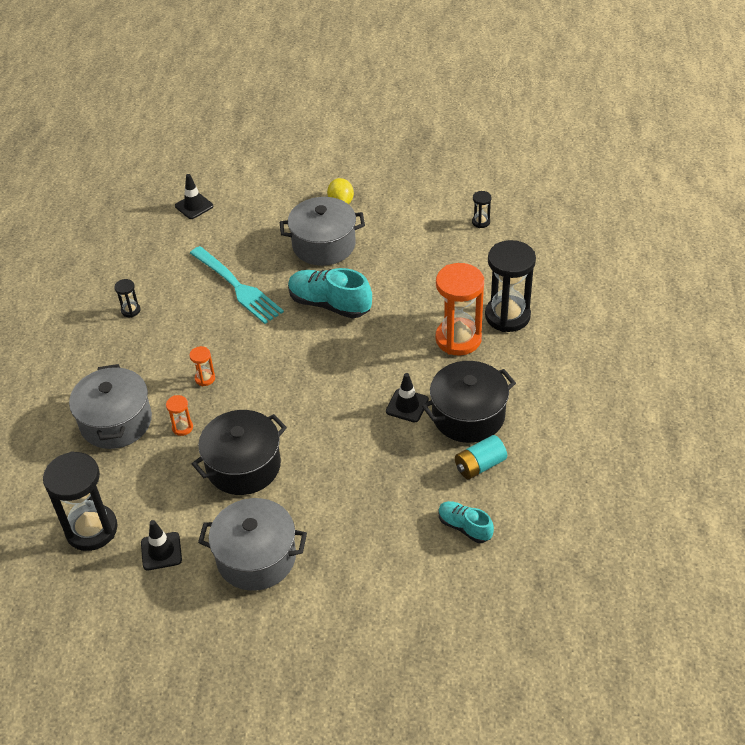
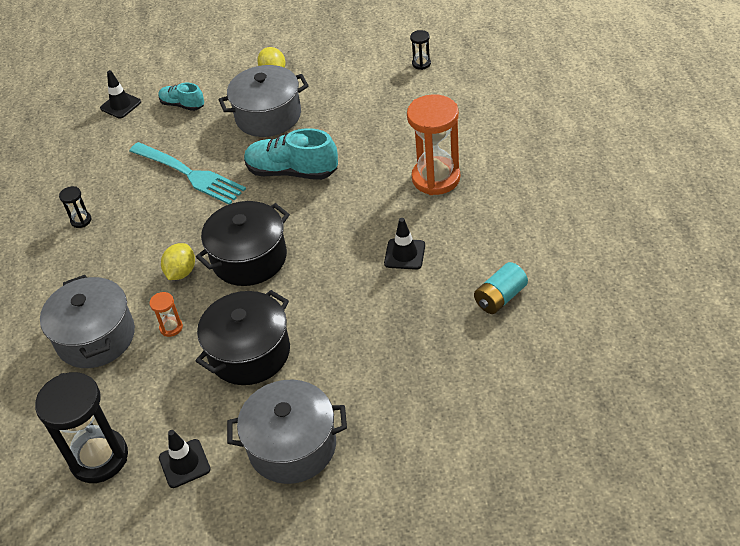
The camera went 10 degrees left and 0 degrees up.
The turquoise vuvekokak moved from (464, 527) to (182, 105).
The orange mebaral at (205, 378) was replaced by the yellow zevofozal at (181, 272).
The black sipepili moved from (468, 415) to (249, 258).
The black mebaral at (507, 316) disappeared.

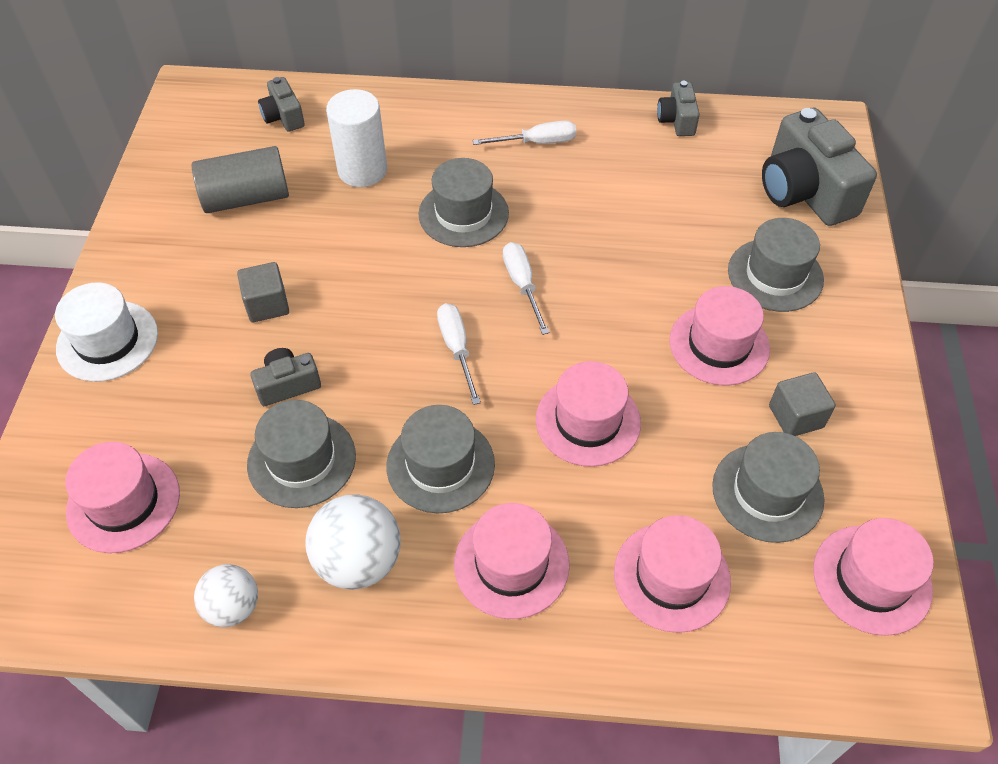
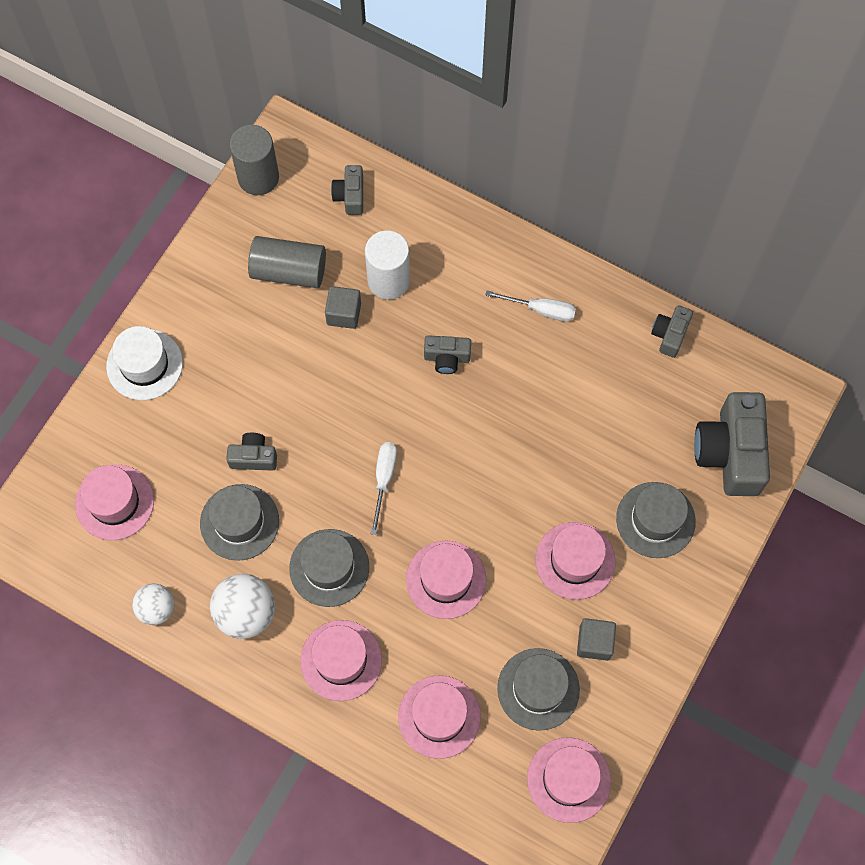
The camera went 25 degrees right and 15 degrees up.
The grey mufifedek at (258, 177) appeared.
The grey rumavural moved from (267, 305) to (344, 313).
The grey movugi at (463, 214) was replaced by the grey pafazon at (447, 358).
The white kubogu at (522, 285) disappeared.

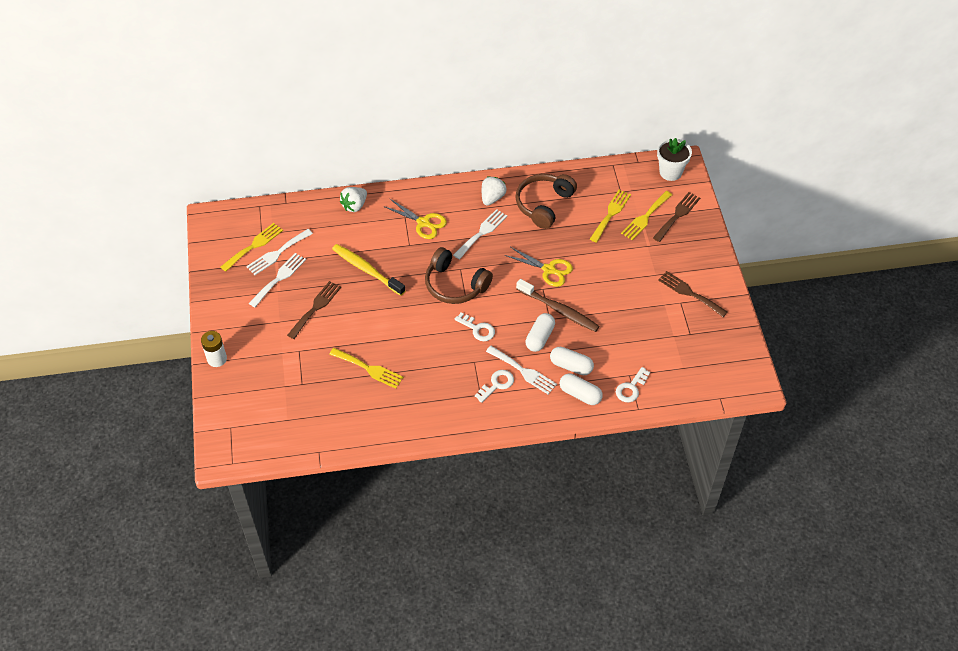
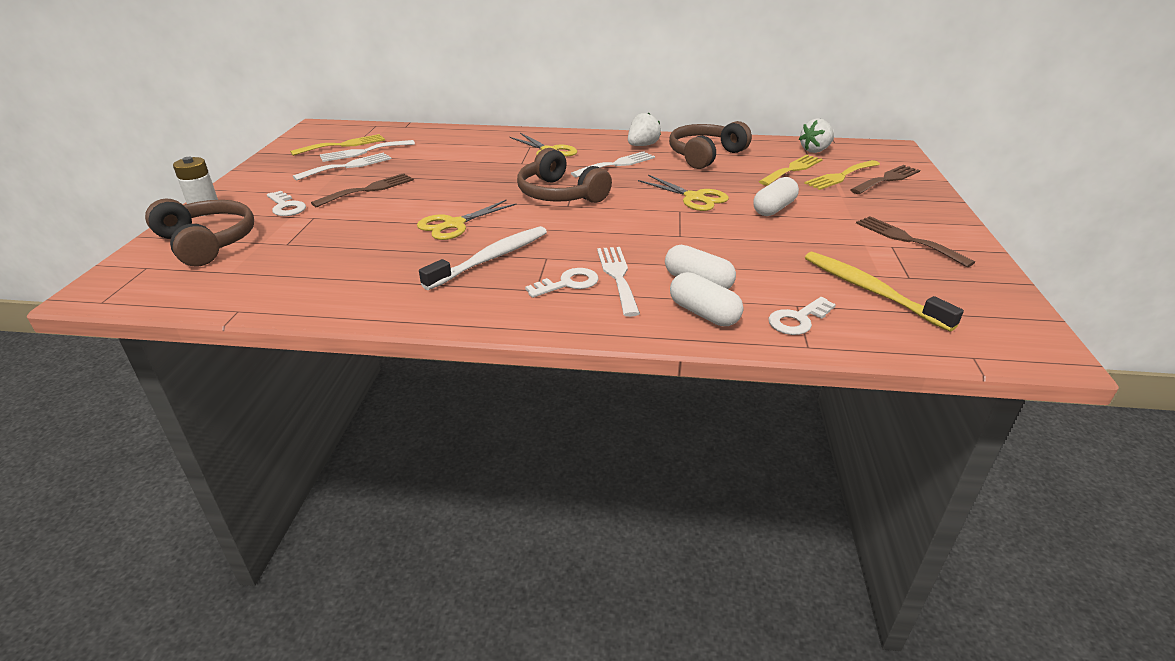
The camera went 15 degrees right and 20 degrees down.
The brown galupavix at (207, 243) appeared.
The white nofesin moved from (477, 329) to (286, 207).
The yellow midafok at (454, 225) appeared.
The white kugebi at (491, 258) appeared.
The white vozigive at (523, 371) turned 150 degrees counterclockwise.
The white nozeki moved from (540, 337) to (774, 209).
The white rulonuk moved from (354, 205) to (815, 150).
The yellow kugebi moved from (366, 270) to (870, 291).
The yellow vozigive at (369, 369) disappeared.
The brown kugebi at (559, 310) disappeared.
The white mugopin at (670, 172) disappeared.

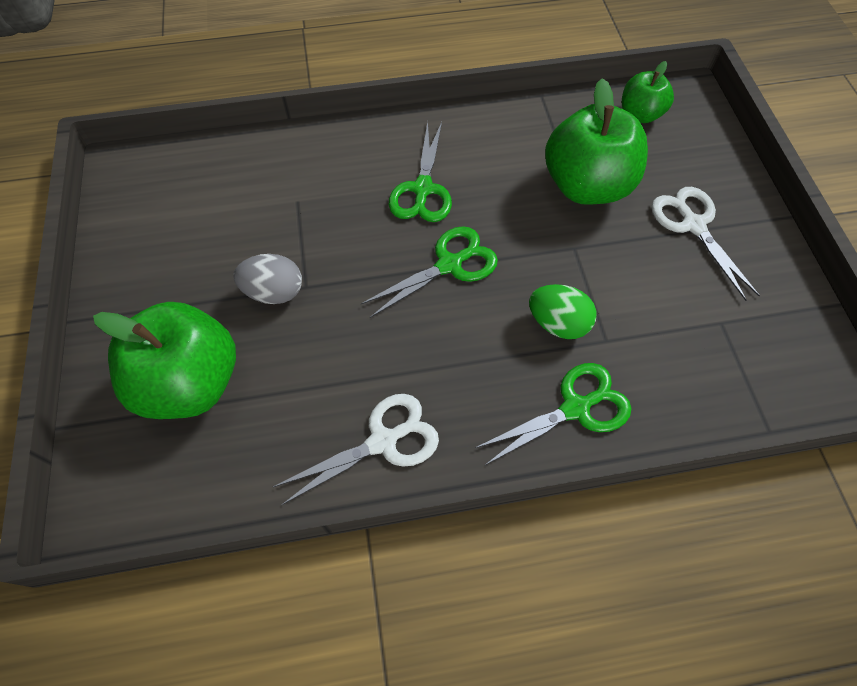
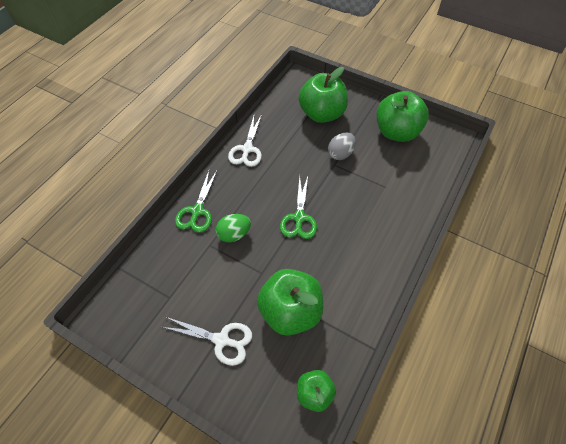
The camera went 130 degrees right and 5 degrees down.
The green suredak at (397, 132) appeared.
The green midafok at (422, 189) disappeared.

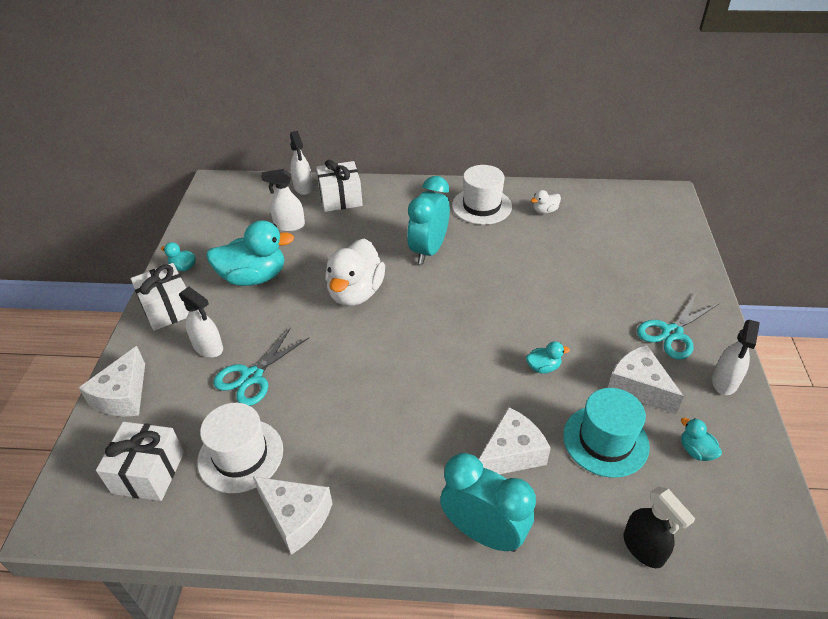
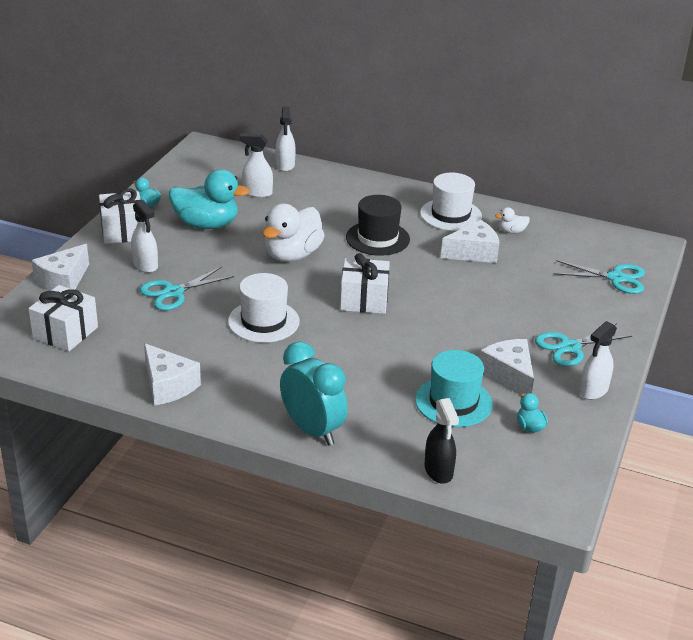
The camera went 15 degrees right and 10 degrees down.
The white movugi moved from (240, 455) to (263, 321).
The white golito moved from (340, 198) to (364, 300).
The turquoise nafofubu at (428, 250) was replaced by the black movugi at (377, 238).
The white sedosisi moved from (511, 454) to (473, 253).
The turquoise midafok at (616, 278) appeared.
The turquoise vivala at (543, 367) disappeared.

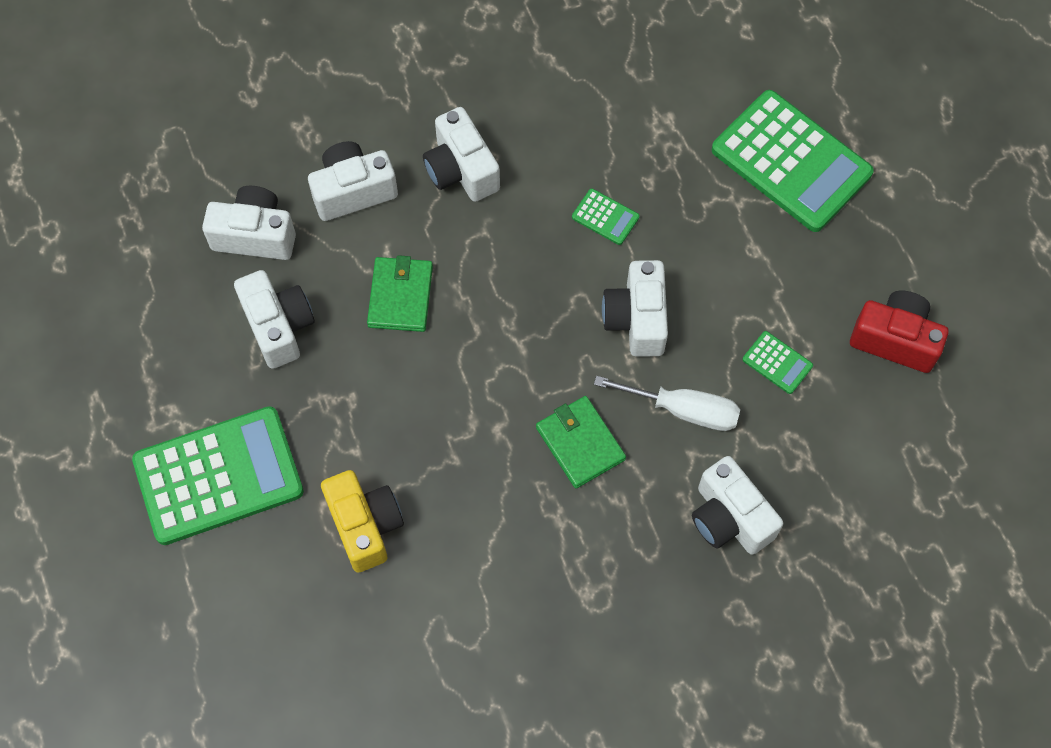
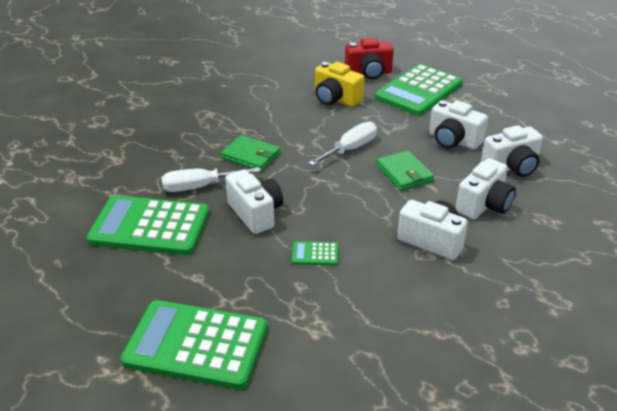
The camera went 150 degrees right and 30 degrees down.
The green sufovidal at (777, 363) changed to 2.43 times the size.
The white kubogu at (350, 149) appeared.
The red pafazon moved from (895, 339) to (369, 73).
The white pafazon at (729, 518) disappeared.

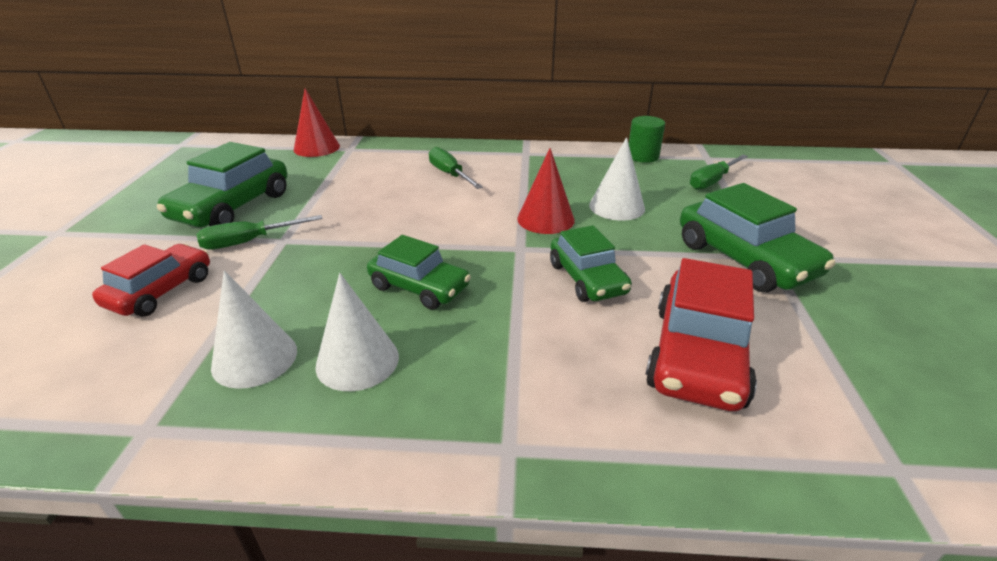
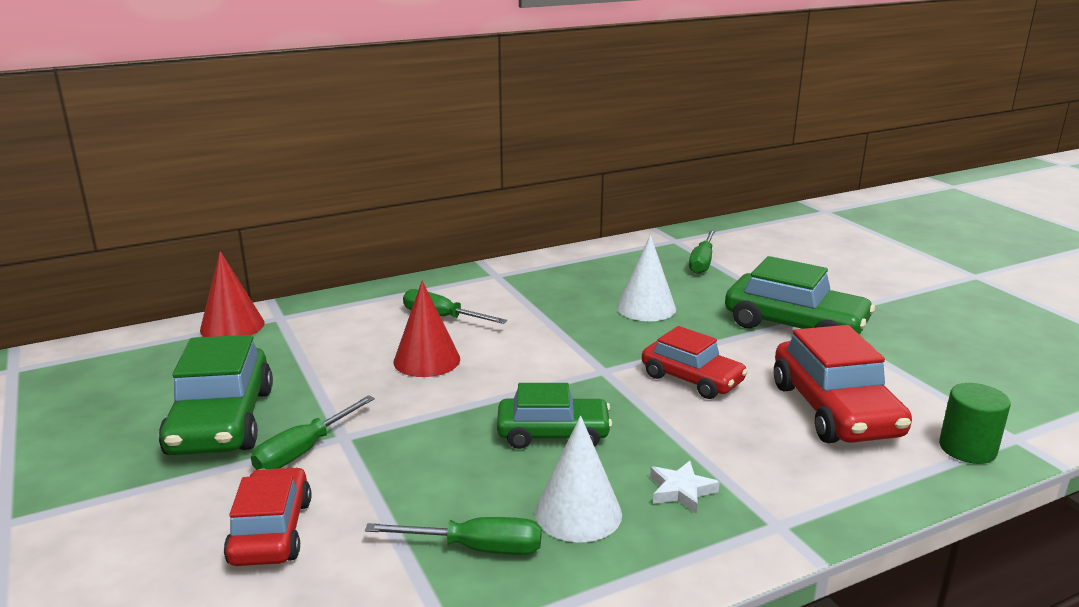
The camera went 30 degrees left and 10 degrees down.
The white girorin at (254, 358) was replaced by the green kubogu at (476, 548).
The red girorin moved from (545, 219) to (427, 360).
The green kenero at (587, 279) became the red kenero at (692, 379).
The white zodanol at (681, 491) appeared.
The green mufifedek moved from (642, 156) to (967, 449).

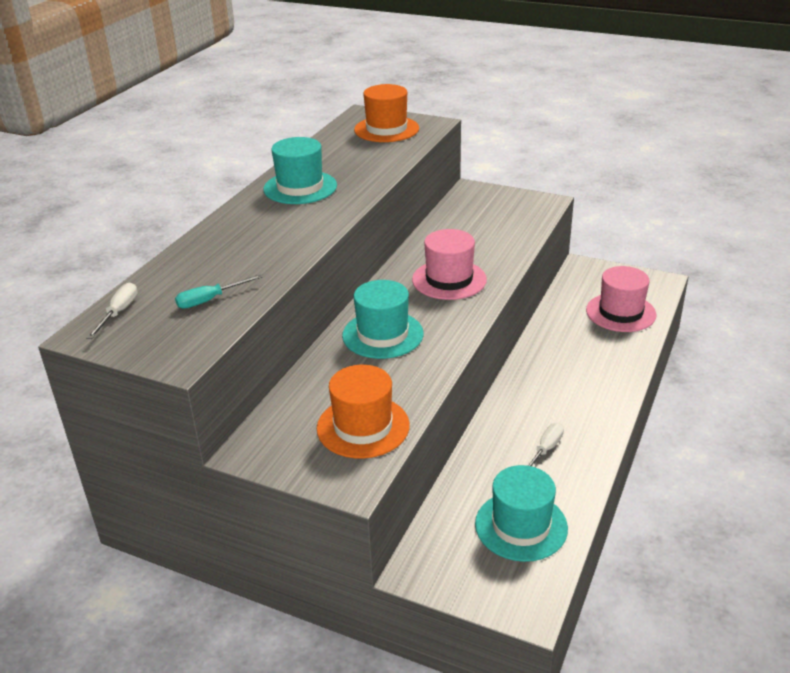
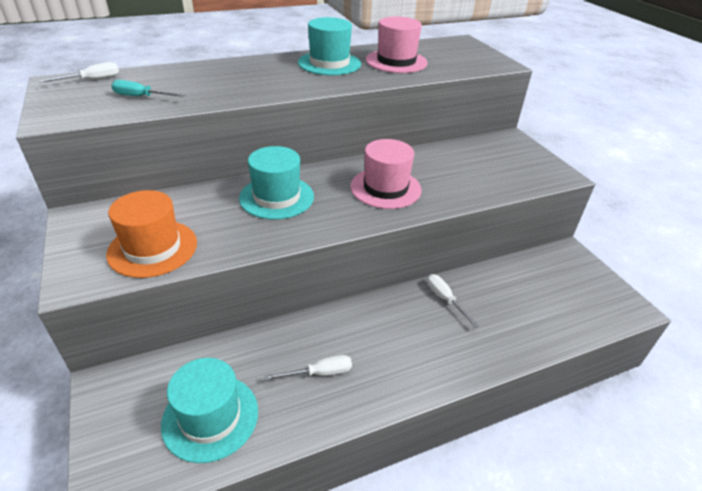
The camera went 40 degrees right and 5 degrees up.
The pink movugi moved from (620, 312) to (396, 61).
The white kubogu at (445, 299) appeared.
The orange movugi at (386, 129) disappeared.

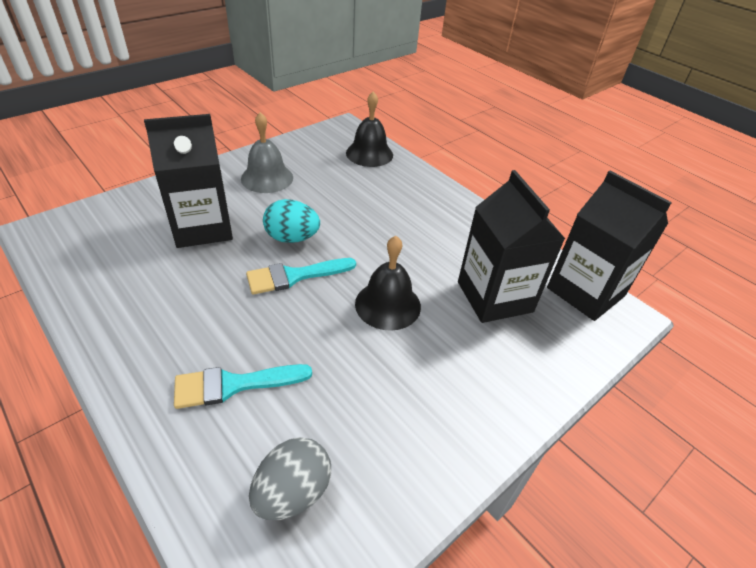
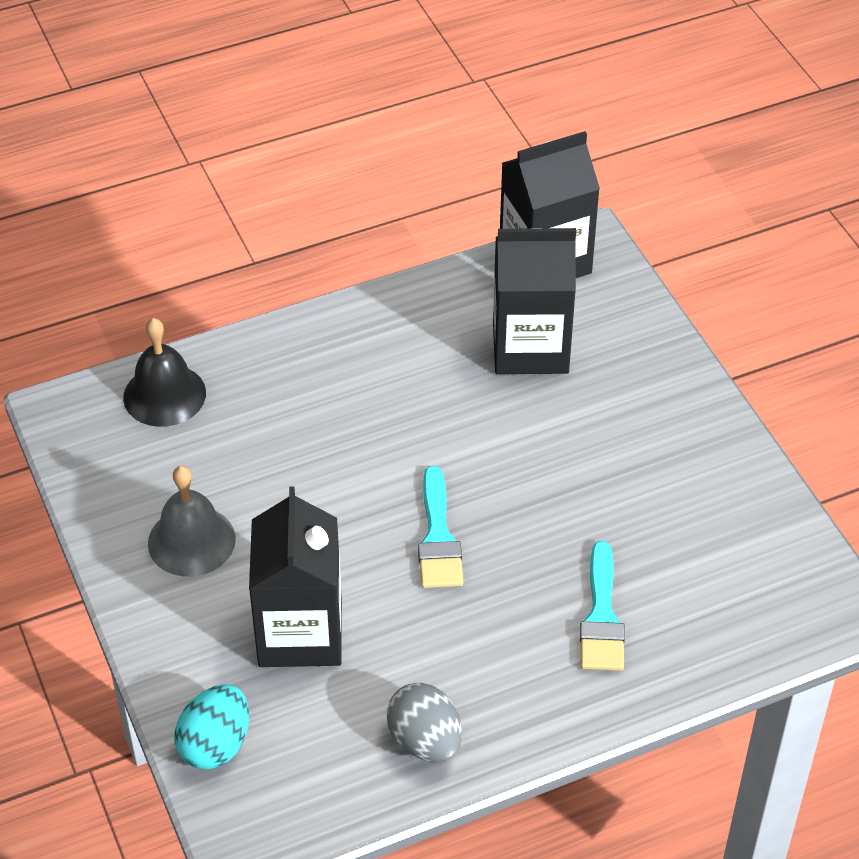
The camera went 70 degrees left and 5 degrees up.
The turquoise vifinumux moved from (292, 238) to (215, 745).
The grey vifinumux moved from (292, 492) to (425, 741).
The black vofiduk at (388, 305) disappeared.

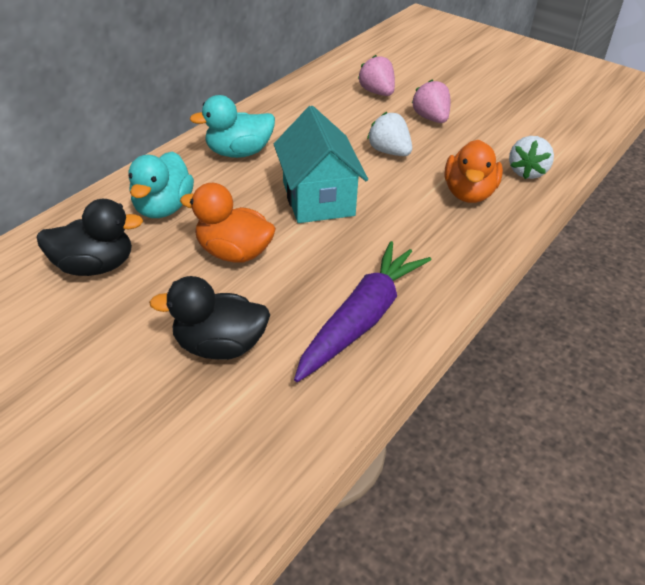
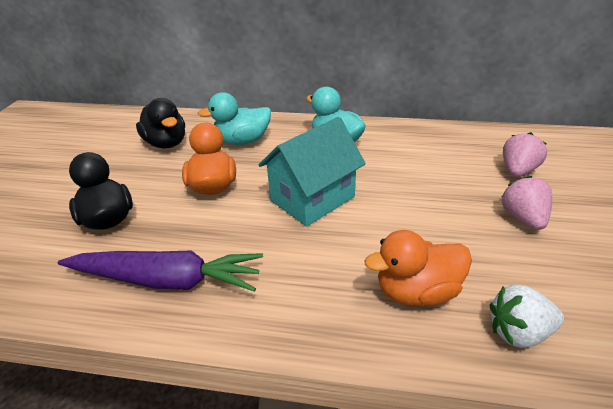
The camera went 65 degrees right and 5 degrees down.
The pink rulonuk at (431, 118) turned 45 degrees counterclockwise.
The white rulonuk at (389, 152) disappeared.

